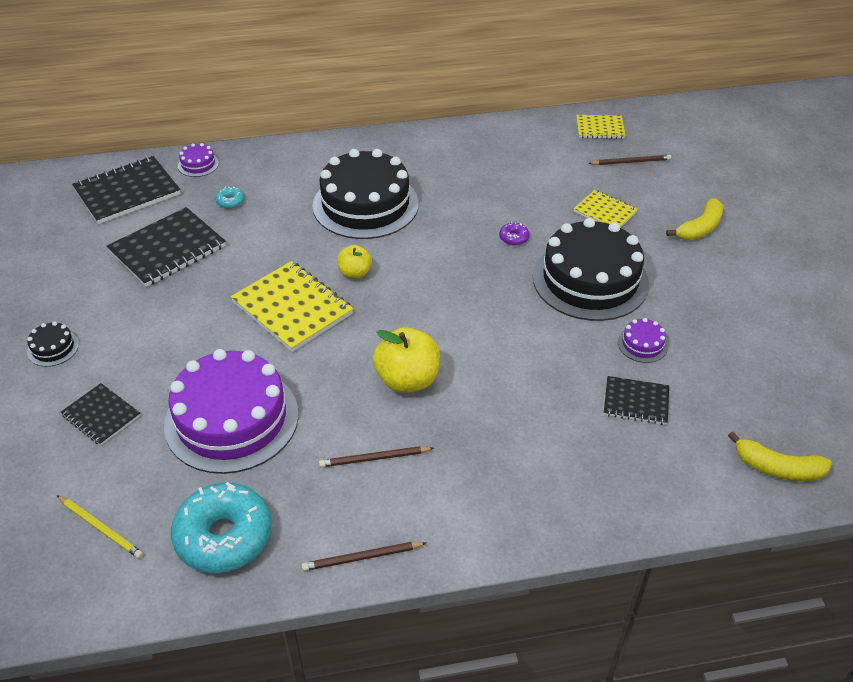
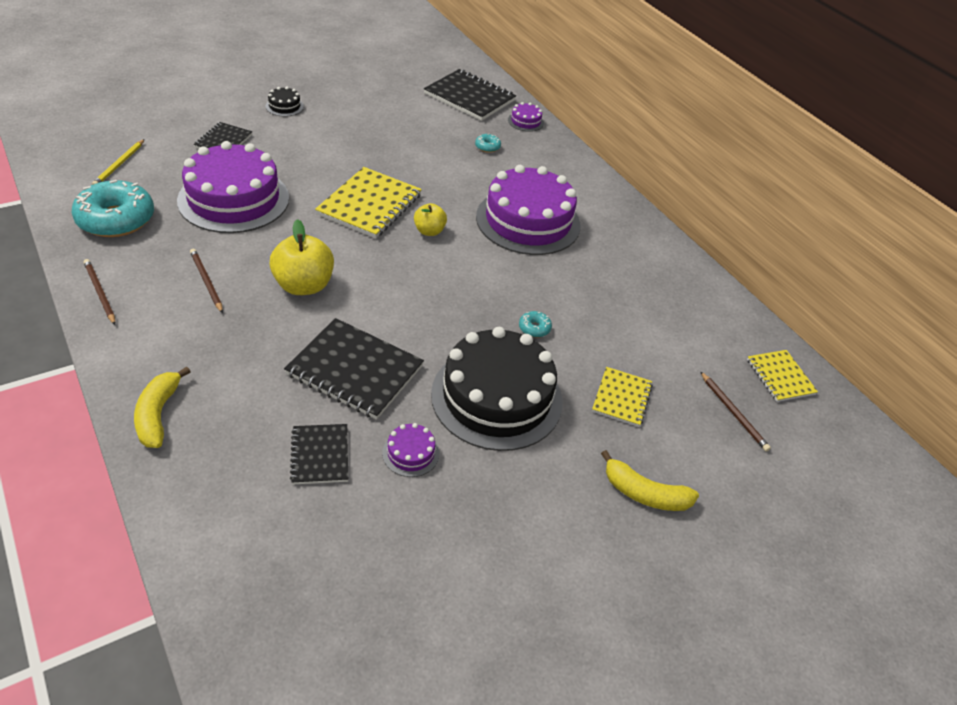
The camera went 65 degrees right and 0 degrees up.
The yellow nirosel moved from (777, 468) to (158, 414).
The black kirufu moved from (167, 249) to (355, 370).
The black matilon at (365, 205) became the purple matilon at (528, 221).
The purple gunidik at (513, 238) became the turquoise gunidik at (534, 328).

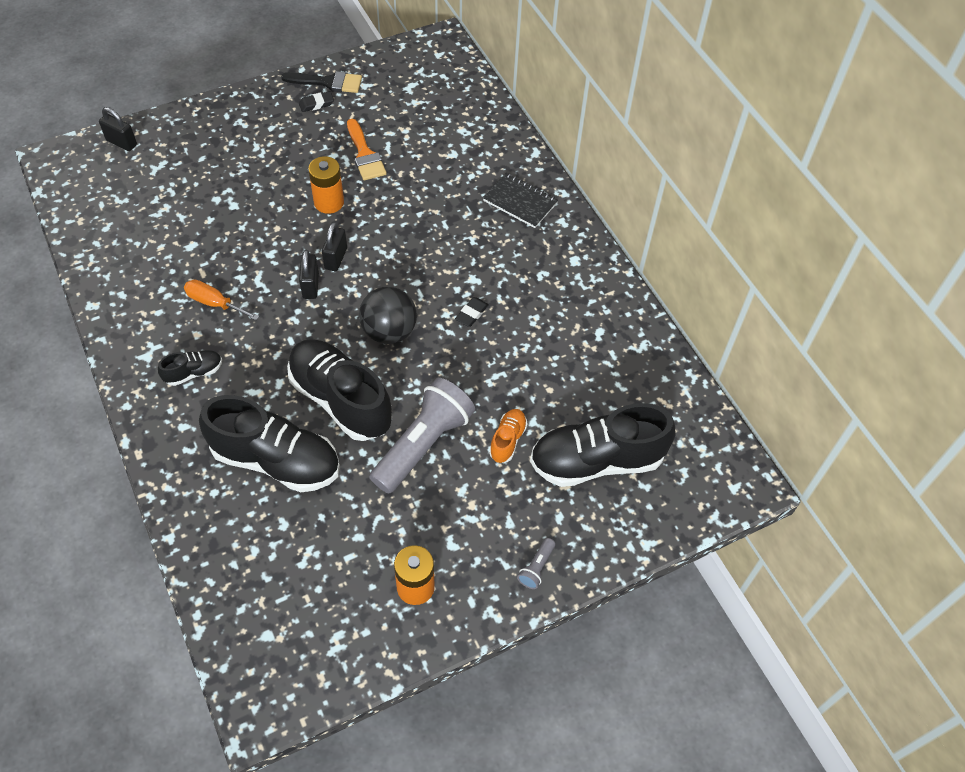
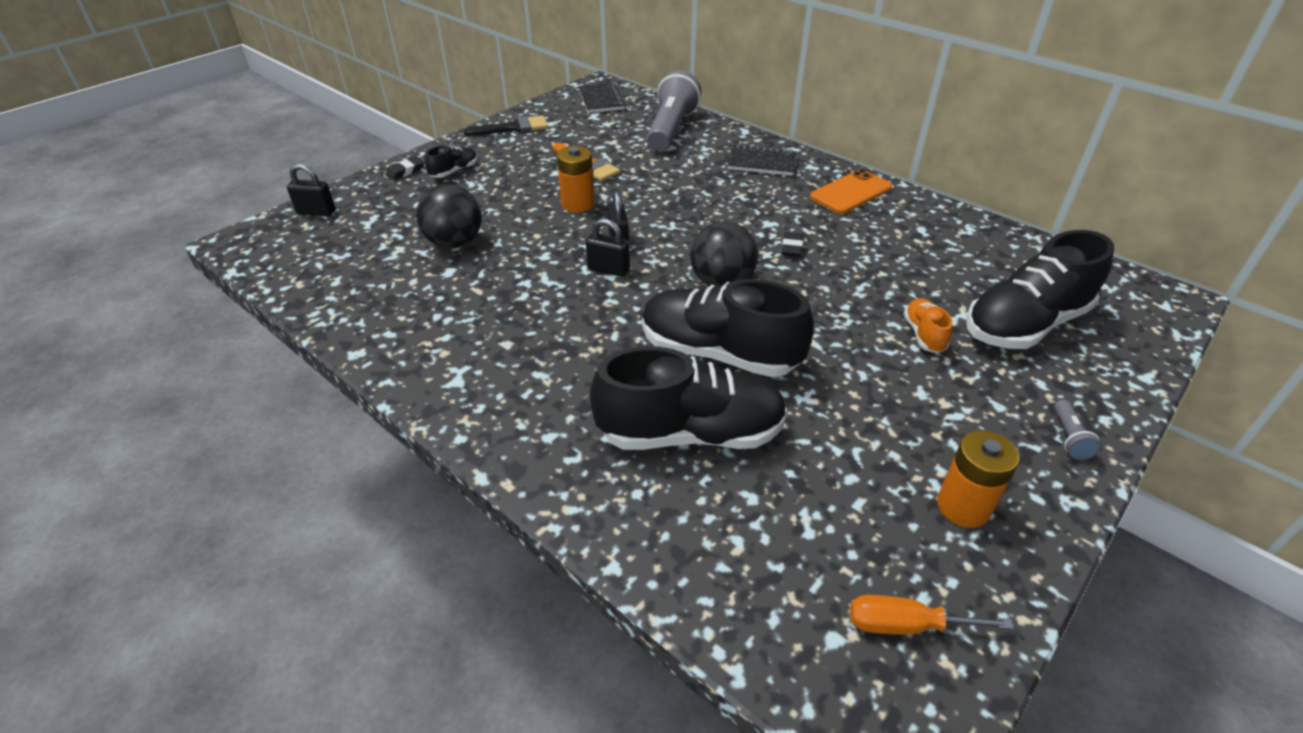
The camera went 20 degrees left and 15 degrees down.
The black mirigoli moved from (316, 104) to (405, 171).
The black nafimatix at (454, 243) appeared.
The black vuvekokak moved from (194, 372) to (454, 171).
The black kirufu at (601, 100) appeared.
The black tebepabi at (310, 286) turned 45 degrees counterclockwise.
The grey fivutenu moved from (423, 444) to (671, 129).
The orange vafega at (850, 192) appeared.
The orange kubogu moved from (214, 303) to (905, 625).

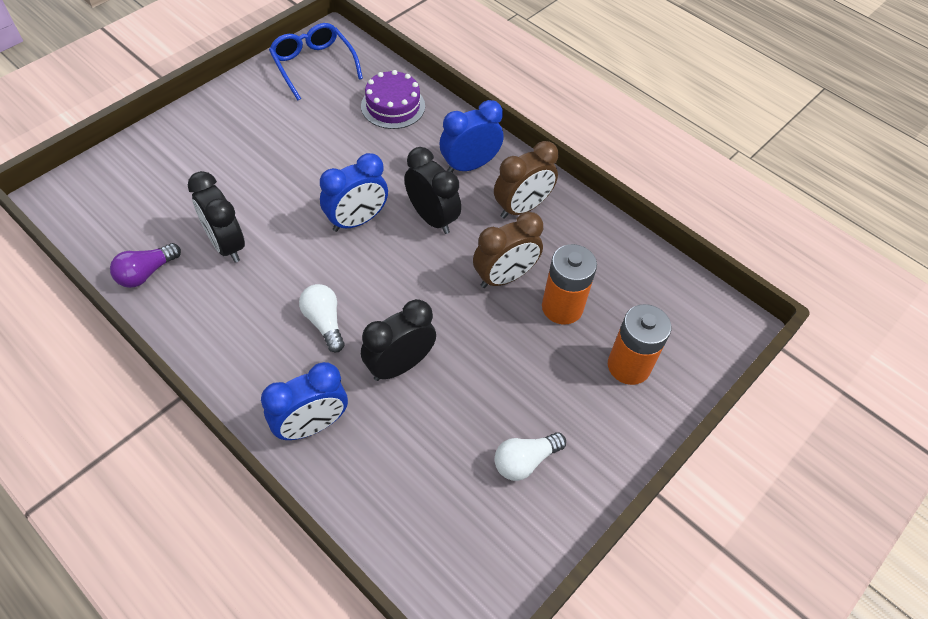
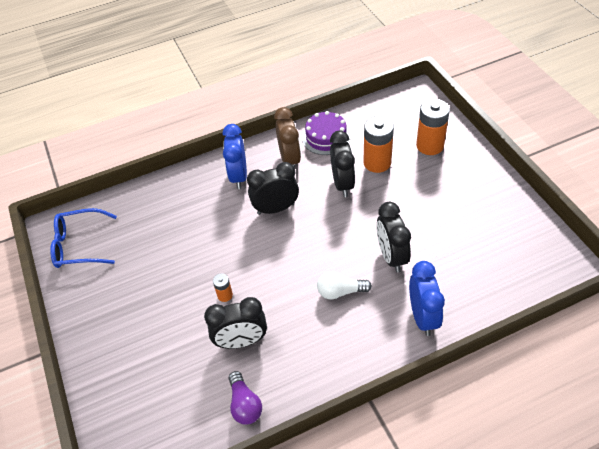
The camera went 60 degrees left and 5 degrees down.
The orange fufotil at (225, 295) appeared.
The purple matilon moved from (393, 106) to (326, 137).
The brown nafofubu at (504, 277) became the black nafofubu at (342, 184).
The blue nafofubu at (357, 221) disappeared.
The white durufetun at (525, 461) disappeared.

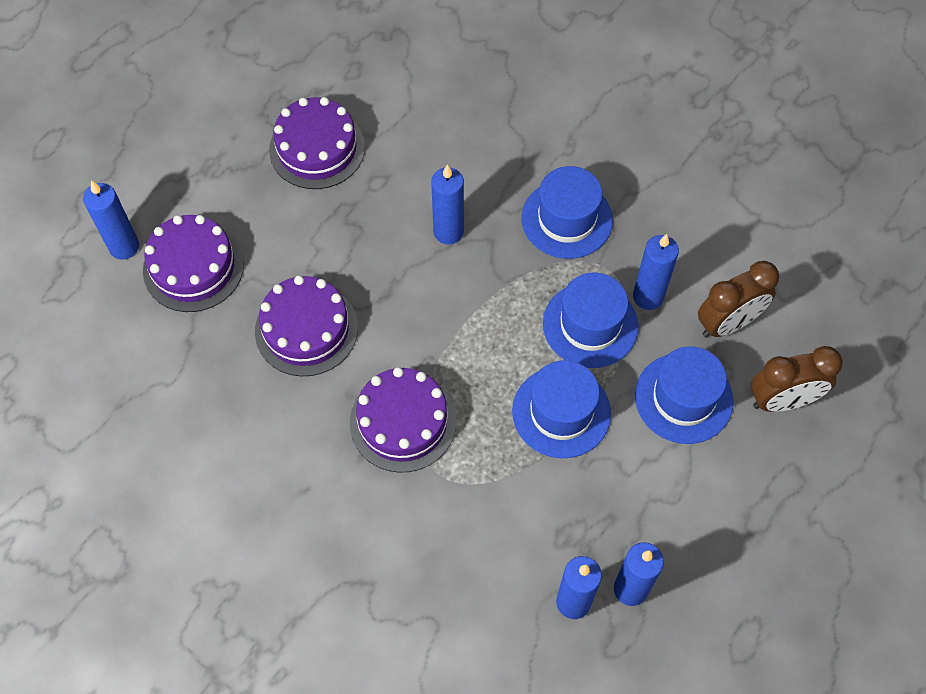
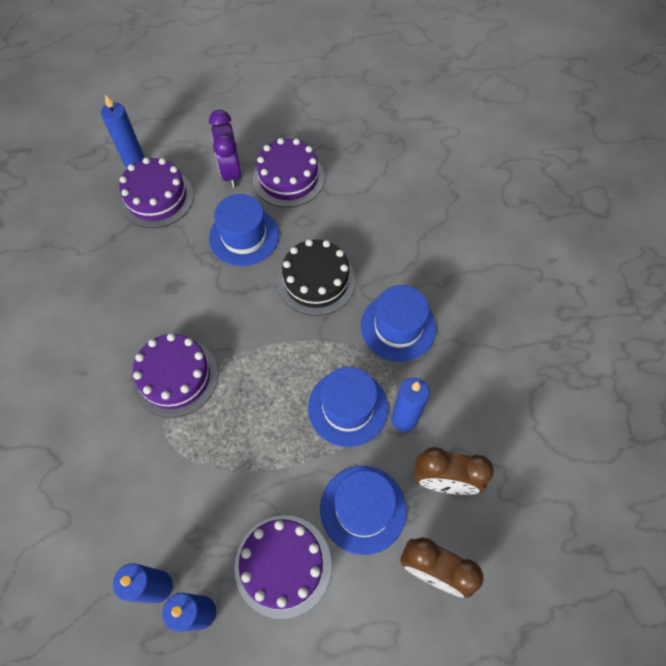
The camera went 40 degrees right and 0 degrees up.
The purple nafofubu at (231, 172) appeared.
The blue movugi moved from (561, 412) to (244, 236).
The purple matilon moved from (306, 329) to (283, 565).
The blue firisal at (448, 232) was replaced by the black matilon at (316, 281).

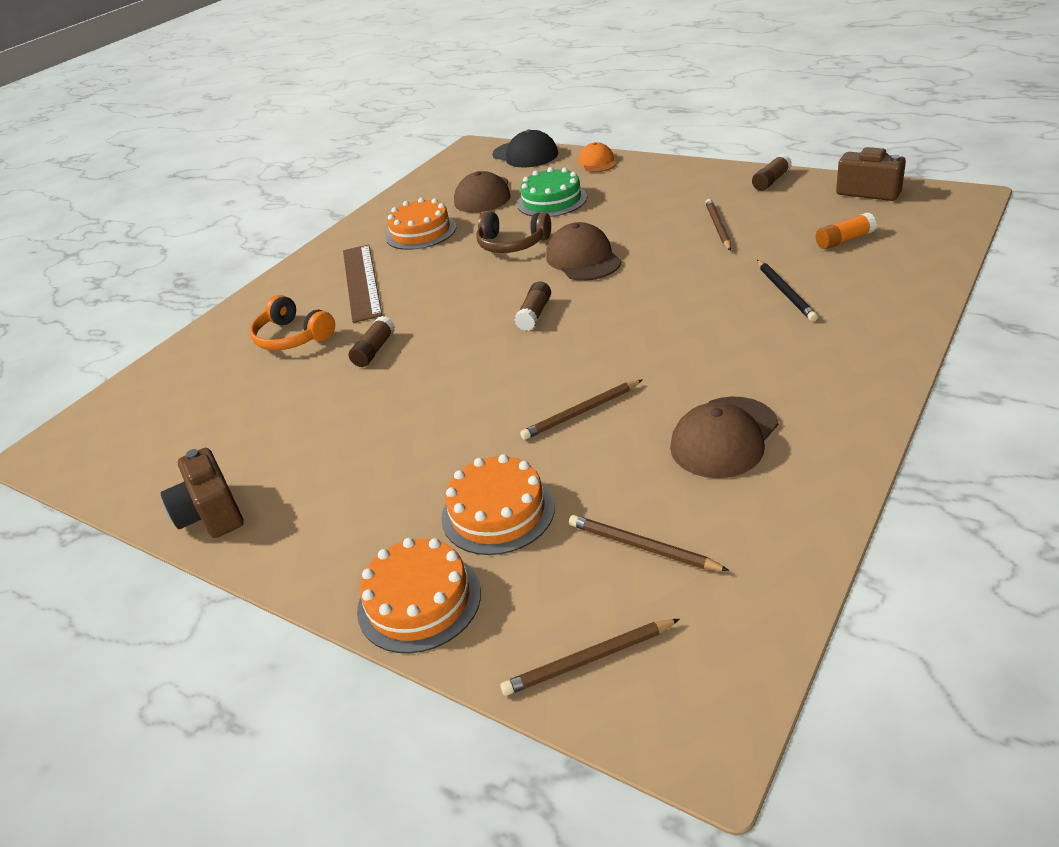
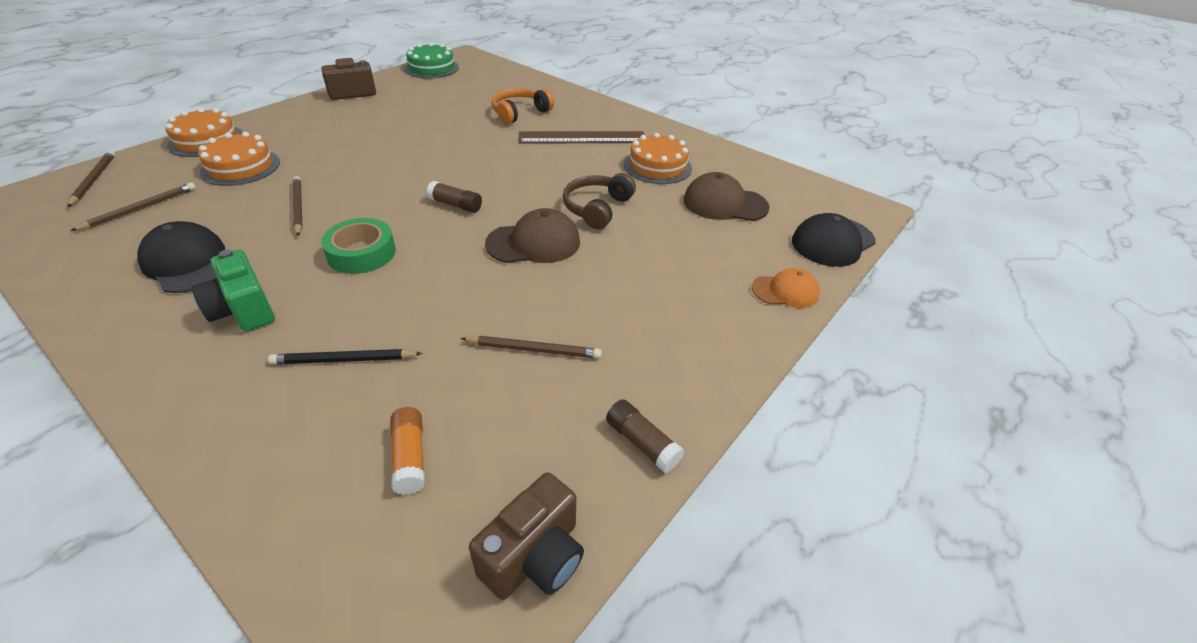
The camera went 90 degrees right and 5 degrees up.
The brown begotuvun at (724, 437) became the black begotuvun at (188, 263).
The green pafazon at (243, 310) appeared.
The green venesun at (361, 253) appeared.
The green matilon moved from (552, 201) to (431, 68).
The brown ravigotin at (374, 350) disappeared.

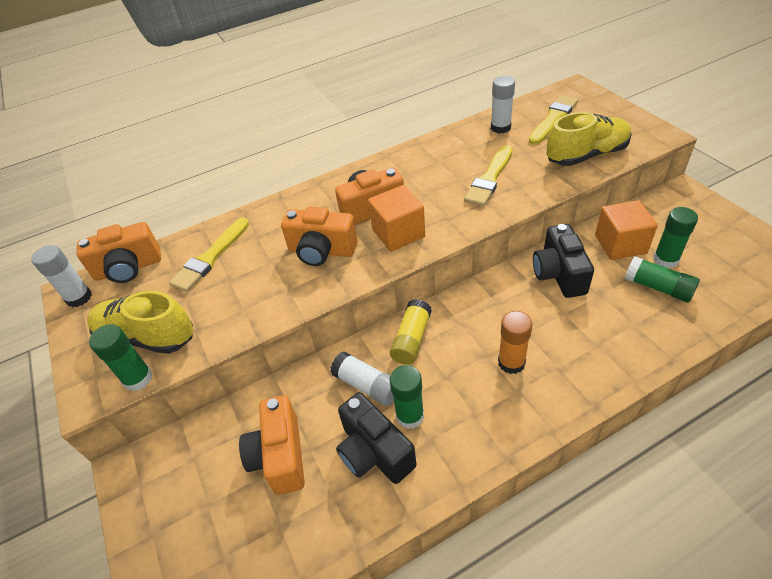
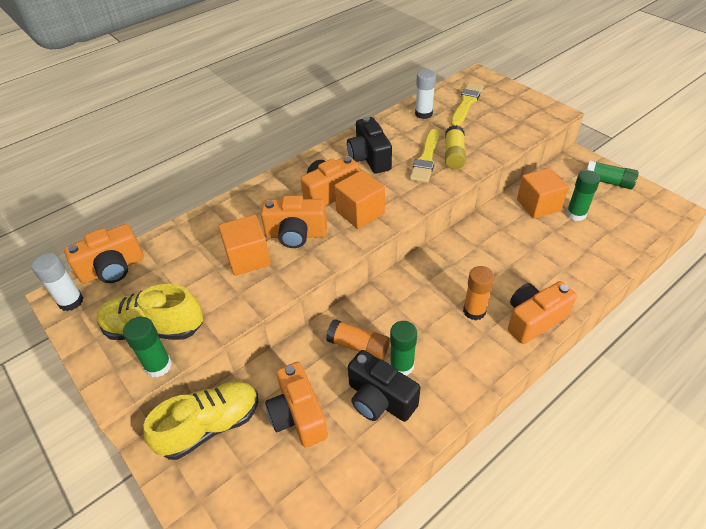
The camera went 15 degrees left and 0 degrees up.
The yellow vuvekokak moved from (586, 155) to (210, 426).
The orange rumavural at (248, 258) appeared.
The white ravigotin at (367, 385) became the orange ravigotin at (358, 346).
The black pafazon moved from (558, 274) to (369, 158).
The yellow ravigotin moved from (411, 339) to (454, 155).
The orange pafazon at (533, 320) appeared.
The green ravigotin moved from (658, 287) to (608, 182).
The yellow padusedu at (210, 257) disappeared.

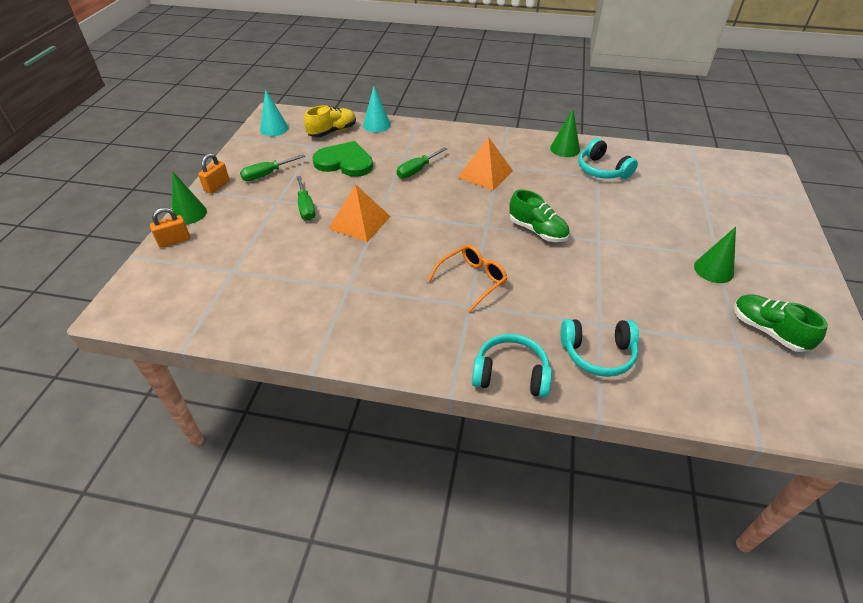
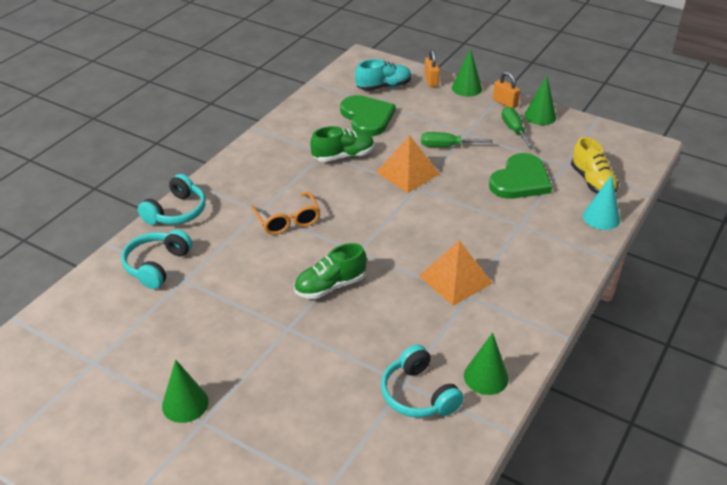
The camera went 110 degrees right and 5 degrees down.
The green vuvekokak moved from (768, 331) to (343, 156).
The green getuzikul at (367, 117) appeared.
The turquoise vuvekokak at (383, 87) appeared.
The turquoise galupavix at (602, 170) turned 105 degrees counterclockwise.
The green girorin at (540, 116) appeared.
The turquoise girorin at (274, 129) disappeared.
The green kubogu at (417, 170) disappeared.

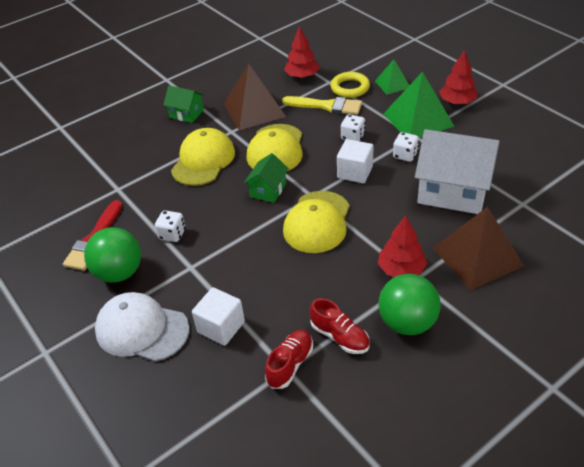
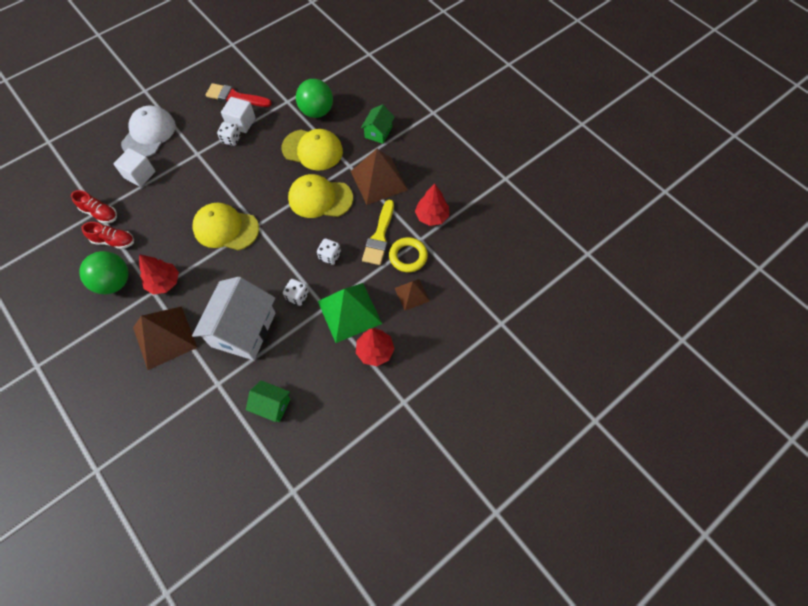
The camera went 85 degrees right and 20 degrees up.
The red vuvekokak at (340, 336) turned 120 degrees counterclockwise.
The white rumavural moved from (355, 172) to (241, 123).
The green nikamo moved from (268, 190) to (272, 405).
The green nafimatix moved from (119, 273) to (317, 111).
The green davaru at (392, 84) became the brown davaru at (412, 294).

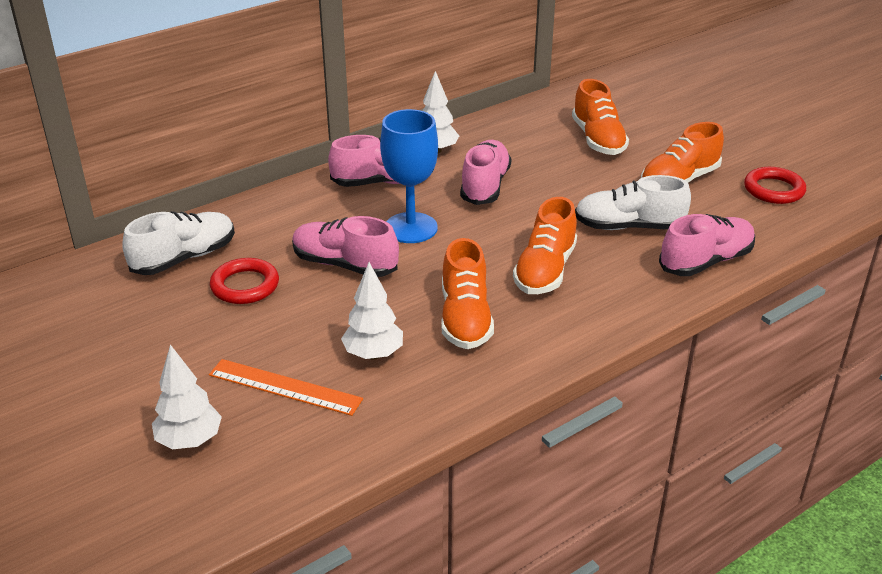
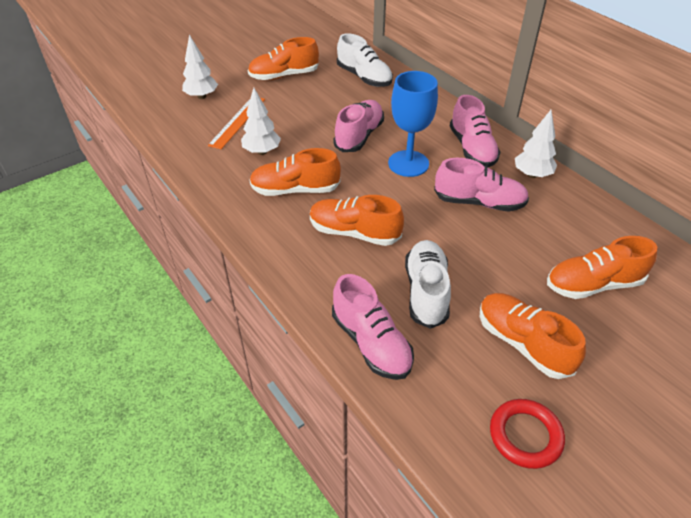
The camera went 90 degrees right and 10 degrees up.
The orange vuvekokak at (284, 76) appeared.
The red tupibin at (245, 286) disappeared.

